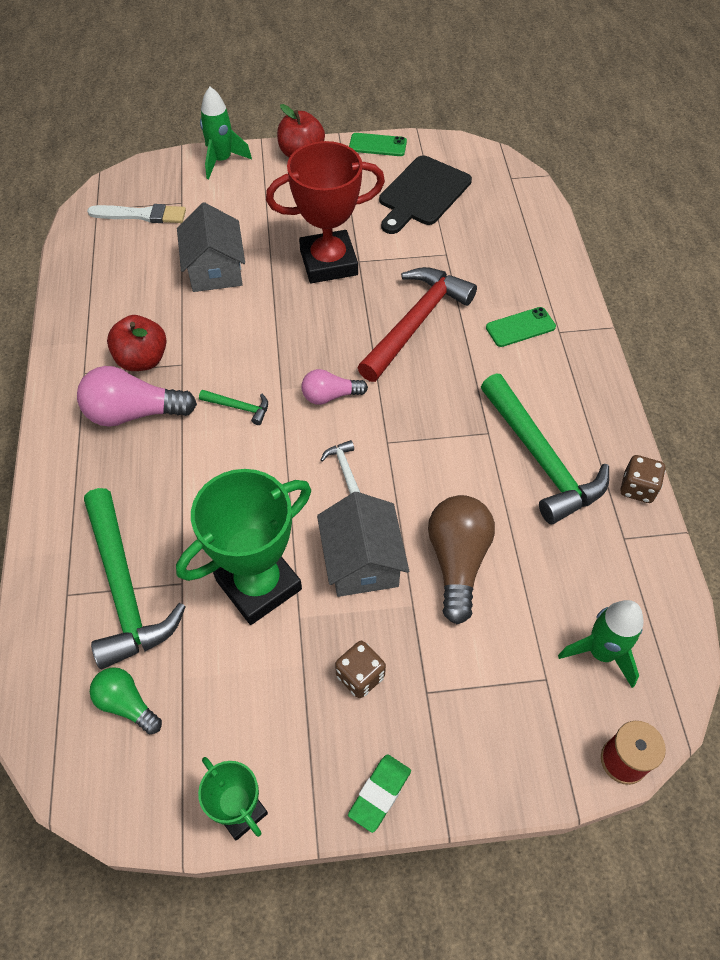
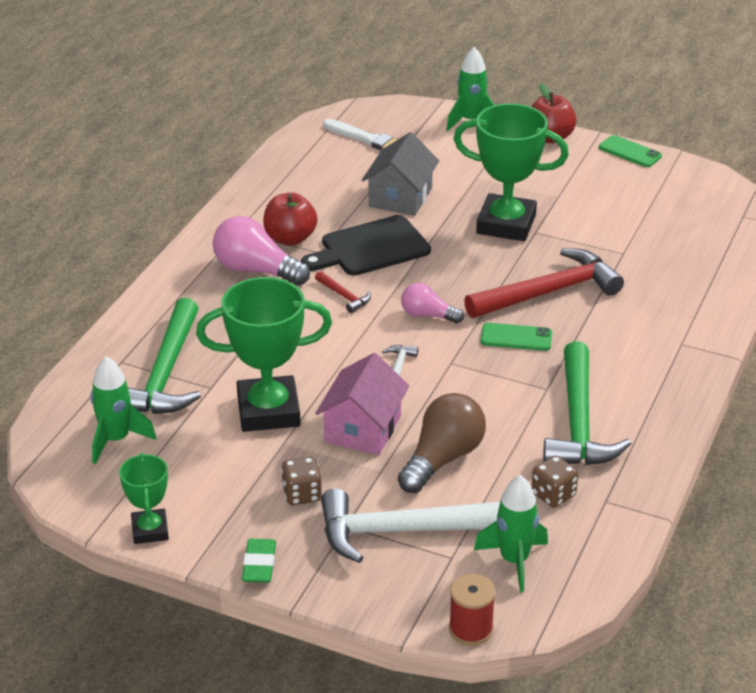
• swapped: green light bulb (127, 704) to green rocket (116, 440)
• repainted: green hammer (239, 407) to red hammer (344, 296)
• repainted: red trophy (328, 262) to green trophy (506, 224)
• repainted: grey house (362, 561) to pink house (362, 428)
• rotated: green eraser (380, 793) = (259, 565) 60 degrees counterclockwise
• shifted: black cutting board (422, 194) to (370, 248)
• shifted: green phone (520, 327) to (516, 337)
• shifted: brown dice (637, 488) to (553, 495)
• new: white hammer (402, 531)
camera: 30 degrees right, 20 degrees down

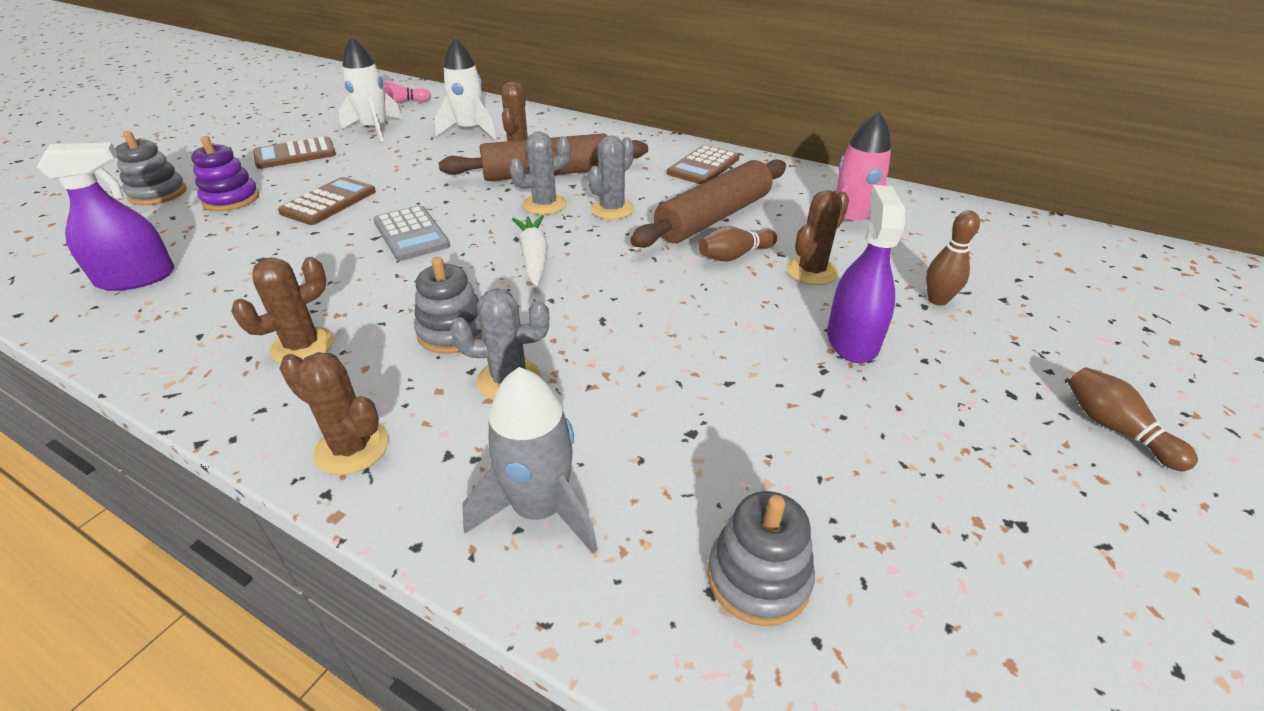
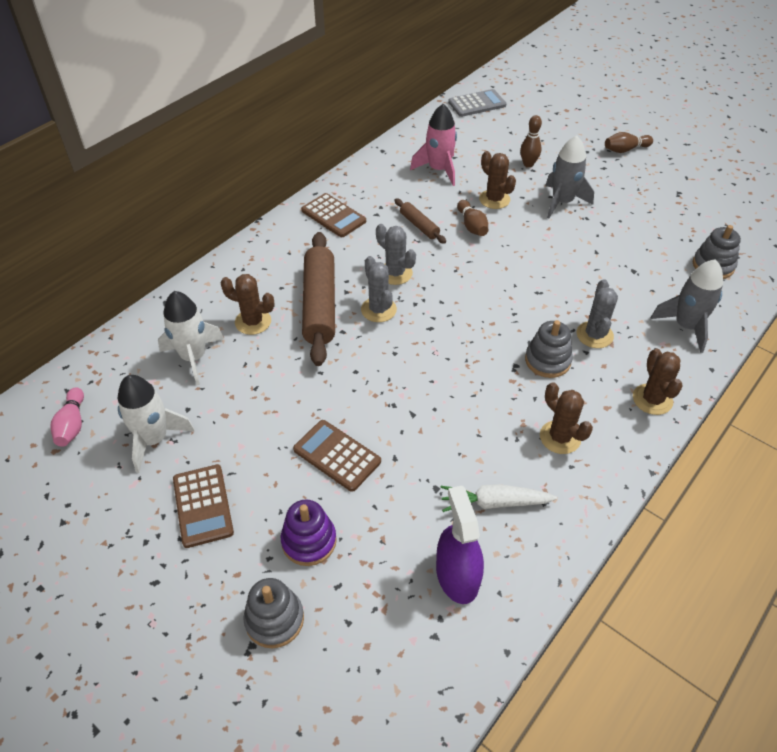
• rotated: brown cactus (352, 448) = (652, 399) 45 degrees counterclockwise
• shifted: grey calculator (411, 234) to (477, 104)
• shifted: white carrot (534, 257) to (494, 503)
• scaled: brown rolling pin (713, 217) = (419, 226) x0.50
• swapped: purple spray bottle (852, 340) to grey rocket (562, 202)
camera: 80 degrees left, 10 degrees up

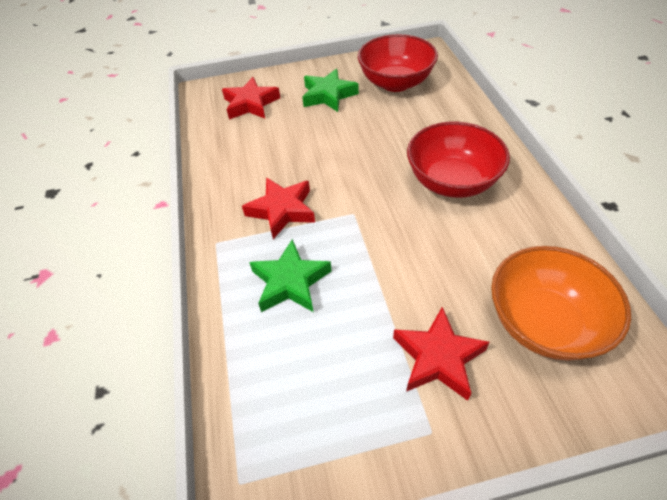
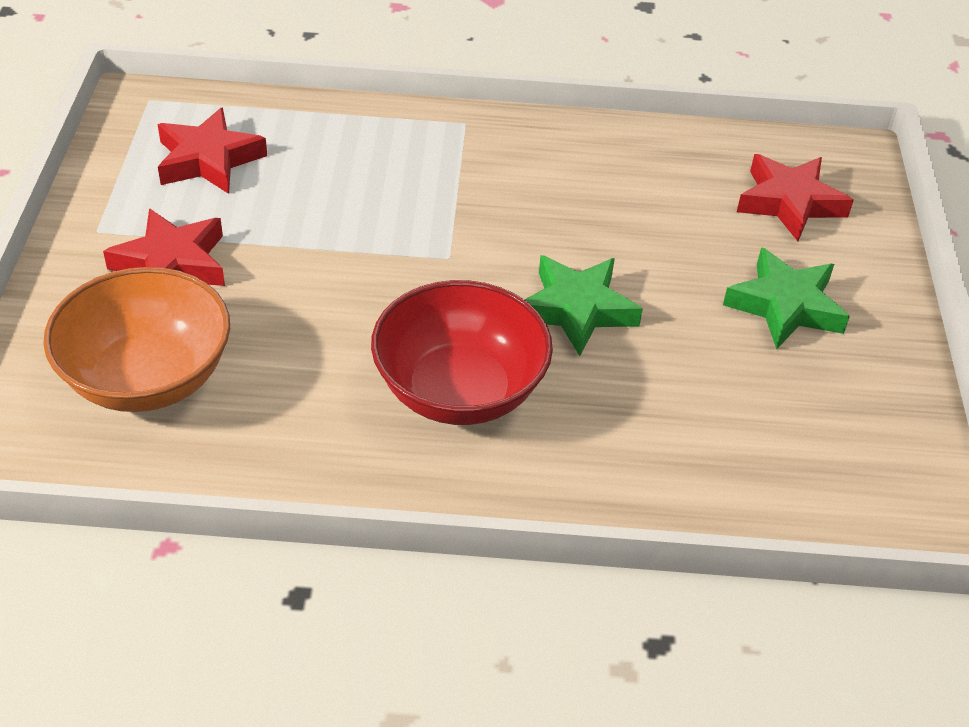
• shifted: red star (282, 210) to (208, 159)
• shifted: green star (290, 282) to (577, 310)
• gone: red bowl (395, 83)
camera: 100 degrees right, 5 degrees down

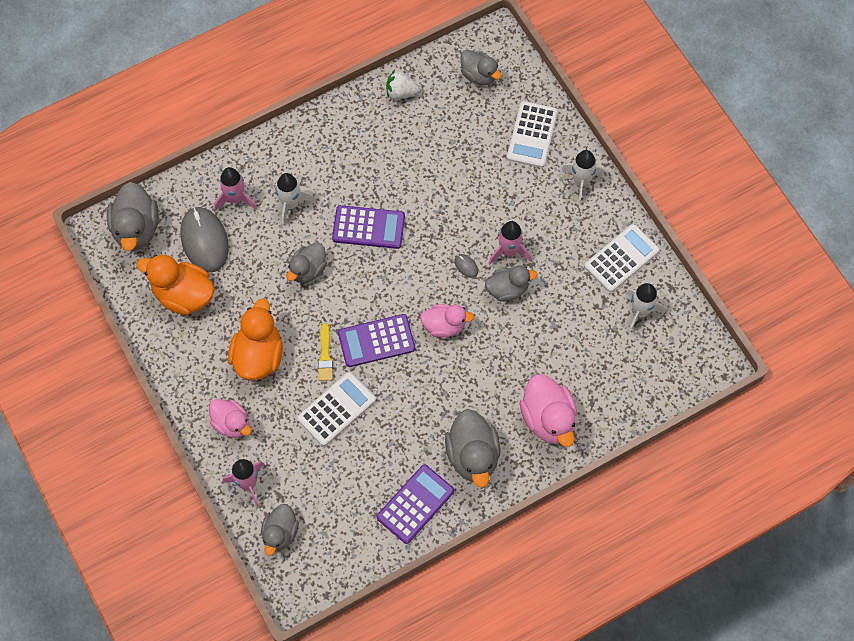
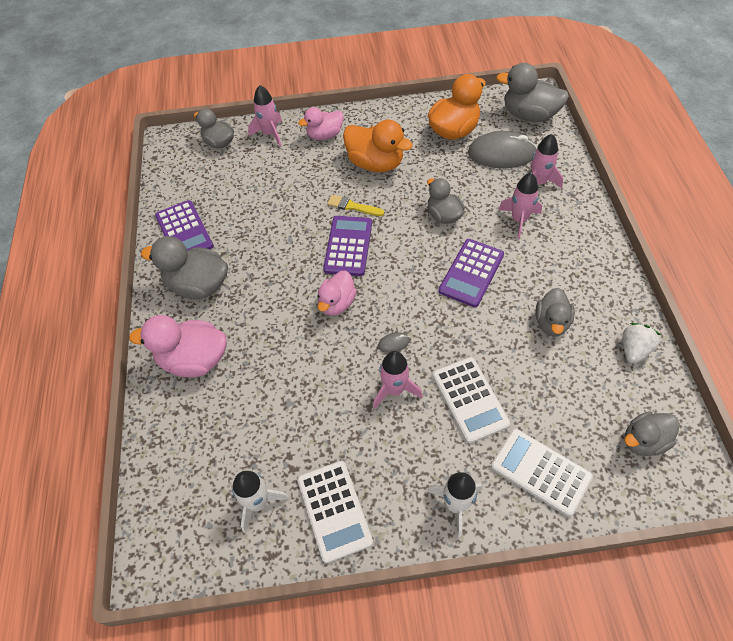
• repainted: white rocket (290, 204) to pink rocket (519, 220)
• shifted: white calculator (336, 409) to (470, 399)
• shifted: grey duck (507, 289) to (551, 323)
camera: 115 degrees right, 10 degrees down

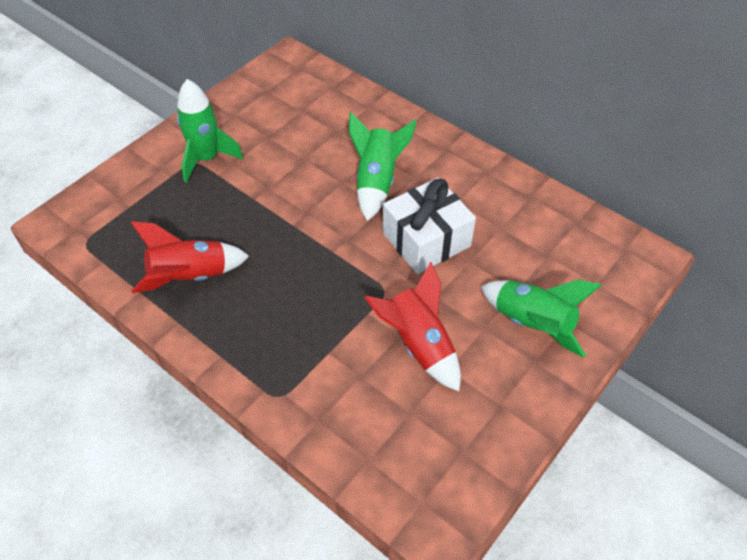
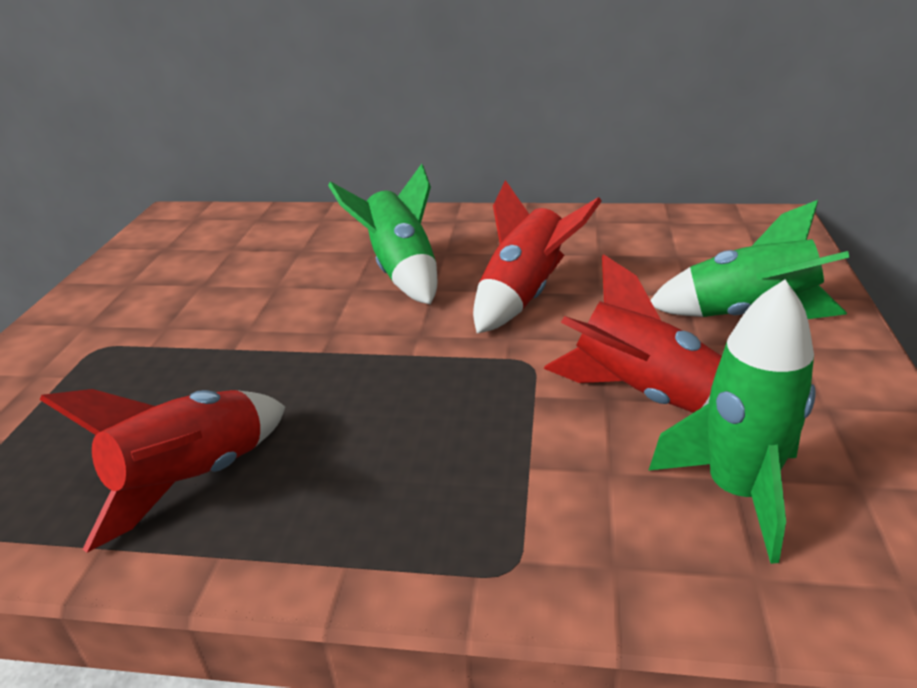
• shifted: green rocket (207, 159) to (737, 492)
• swapped: white gift (426, 239) to red rocket (524, 295)
camera: 30 degrees left, 20 degrees down

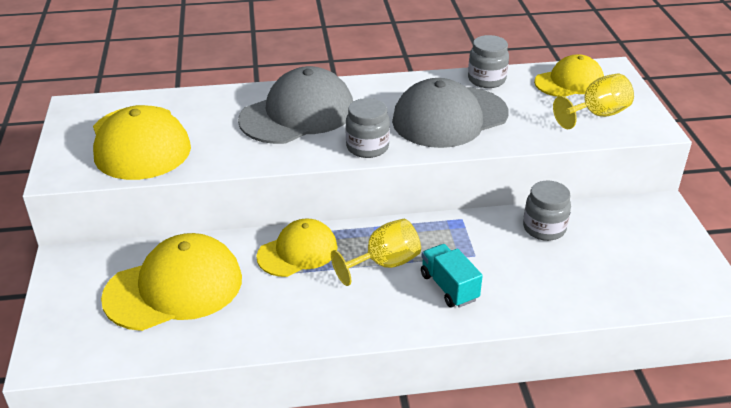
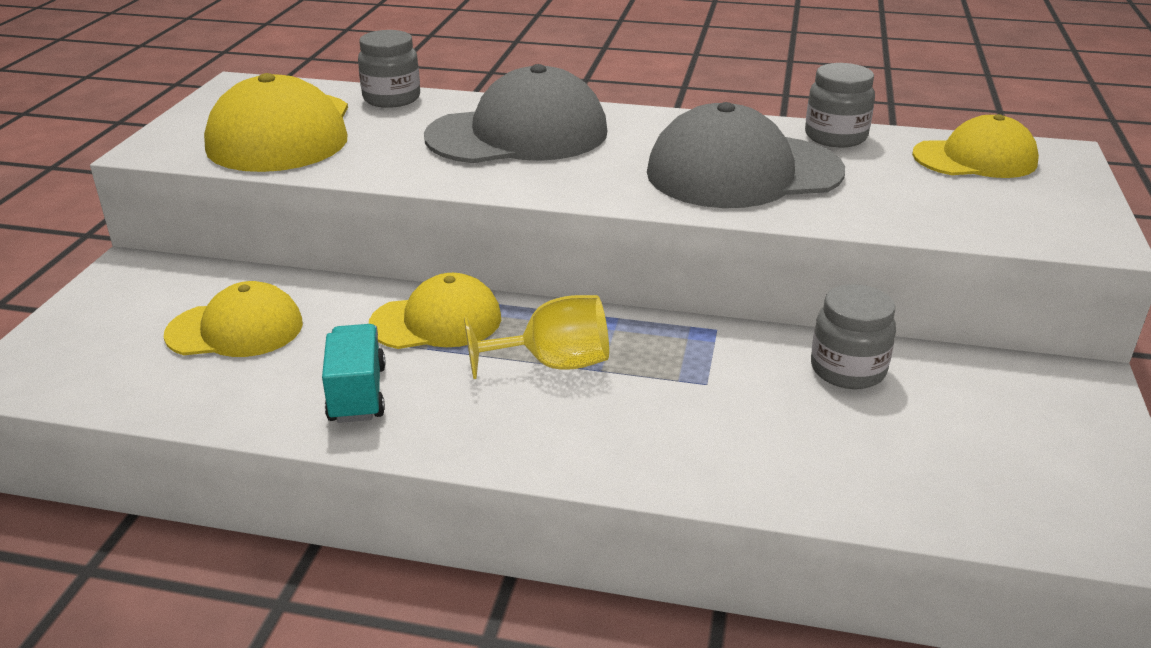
• scaled: yellow cap (174, 288) = (235, 329) x0.63
• shifted: grey jar (367, 147) to (391, 98)
• shifted: turquoise truck (449, 287) to (357, 394)
• gone: yellow goblet (597, 115)
camera: 20 degrees right, 5 degrees down

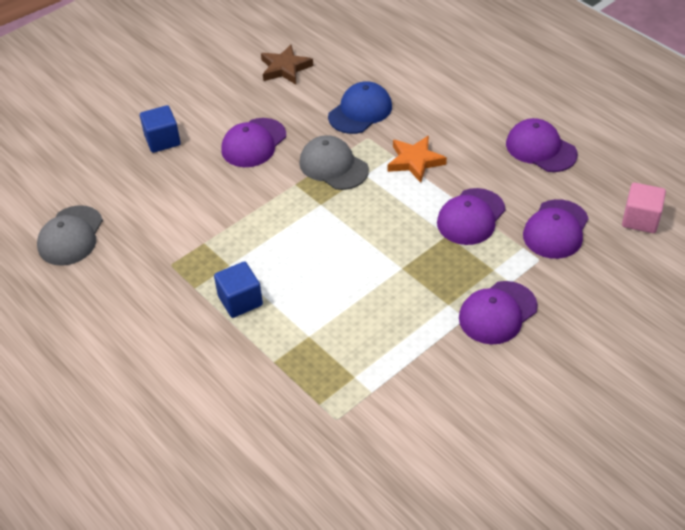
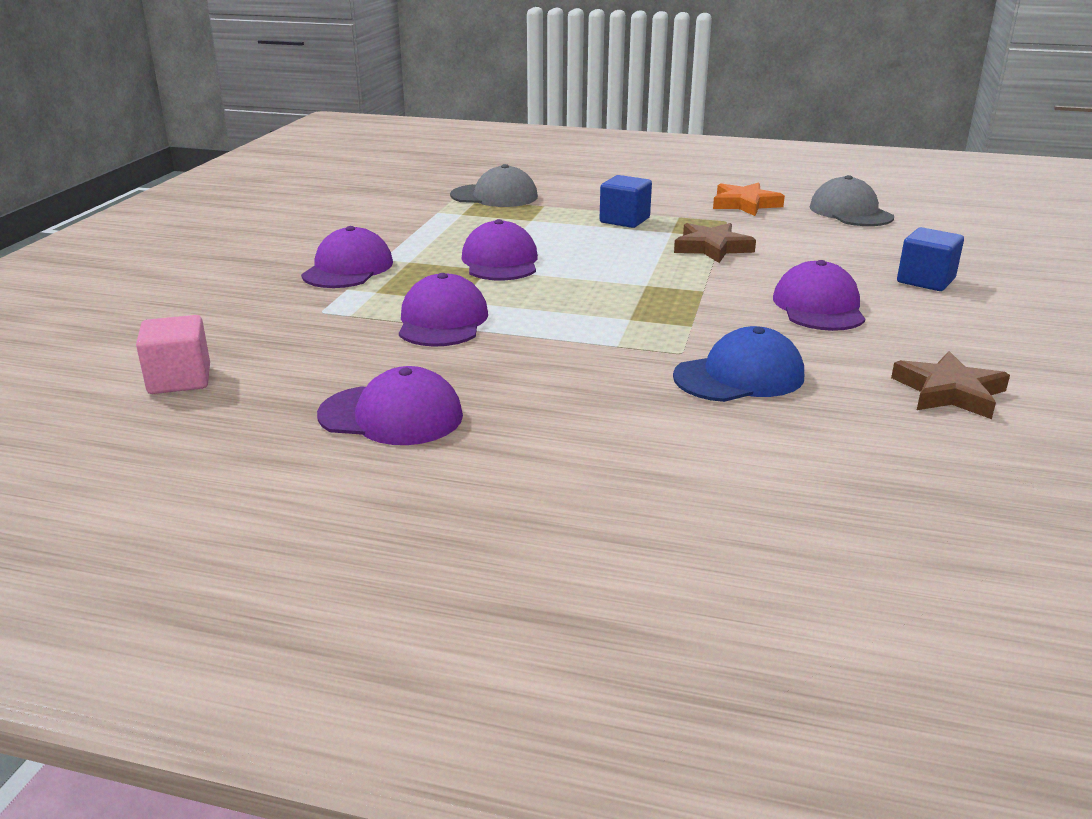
• shifted: grey cap (333, 166) to (494, 196)
• rotated: blue cap (360, 111) = (739, 376) 120 degrees counterclockwise
• shifted: orange star (415, 161) to (745, 204)
• shifted: purple cap (556, 229) to (500, 261)
• new: brown star (712, 248)
camera: 145 degrees right, 20 degrees down

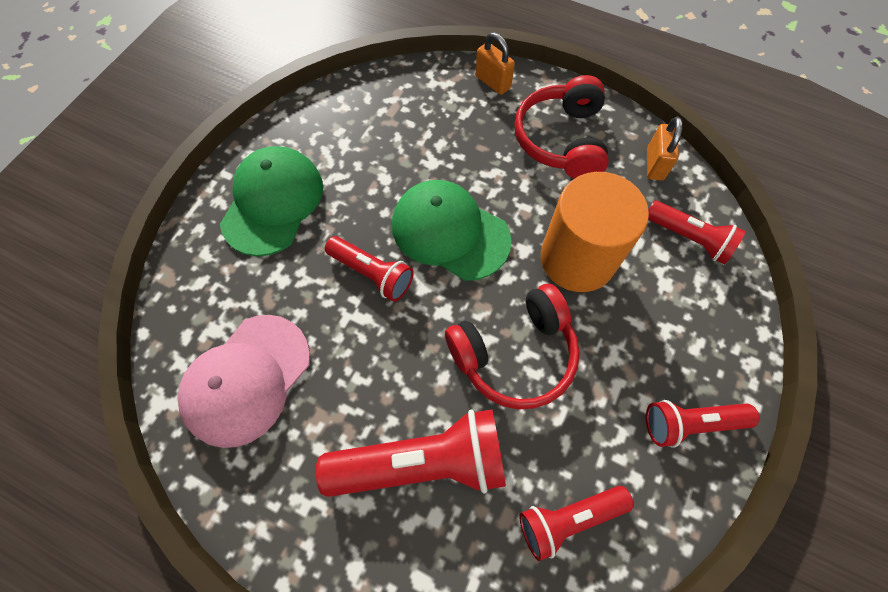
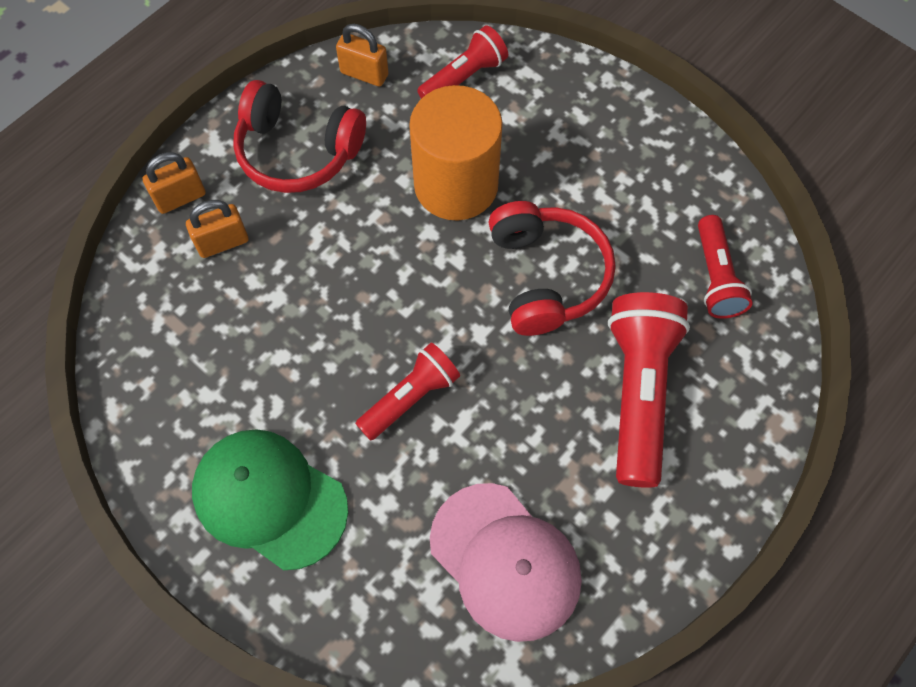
• gone: green cap (450, 232)
• gone: red flashlight (690, 423)
• new: orange padlock (223, 242)
camera: 75 degrees left, 0 degrees up

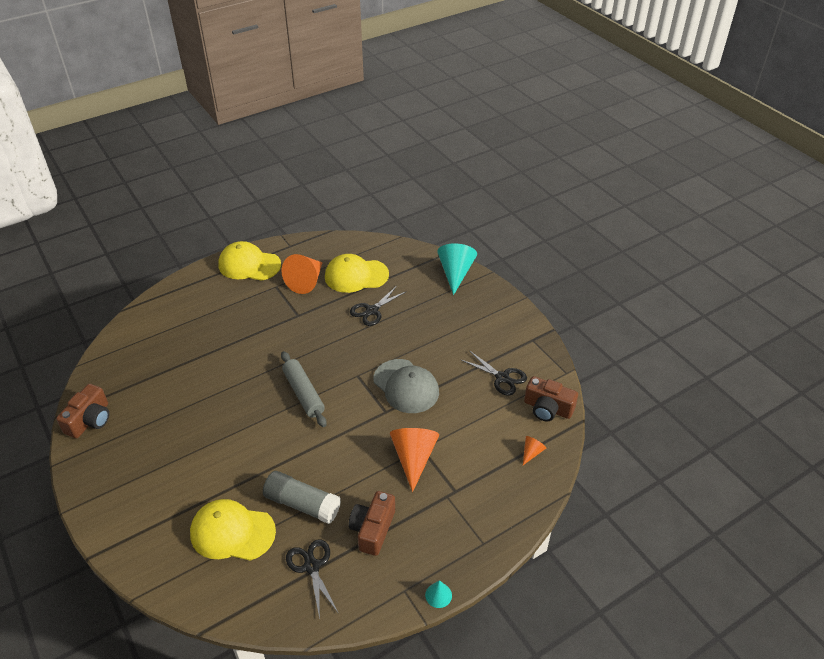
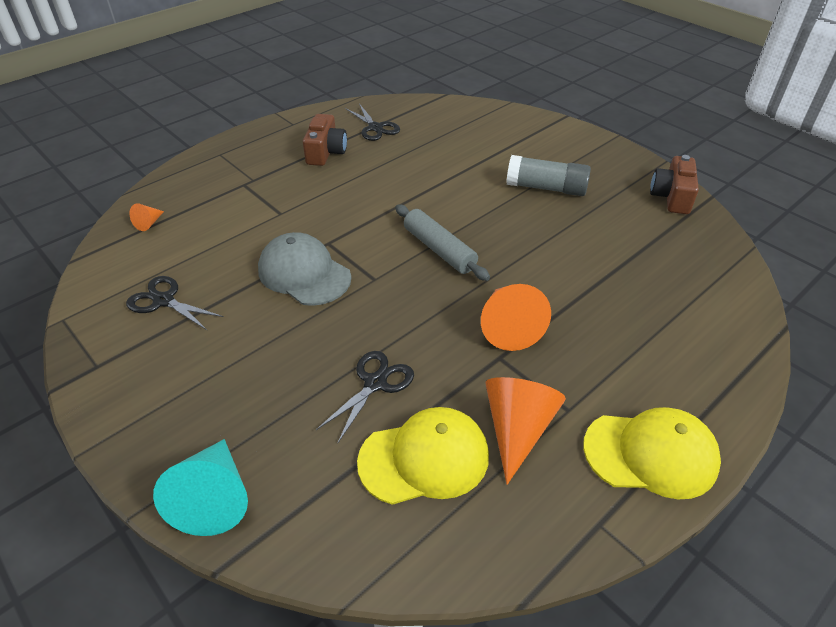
• gone: yellow cap (232, 532)
• shifted: grey glue stick (302, 504) to (546, 188)
• shifted: orange cone (414, 458) to (508, 327)
• gone: turquoise cone (438, 595)
• gone: brown camera (547, 408)
camera: 170 degrees right, 0 degrees up

